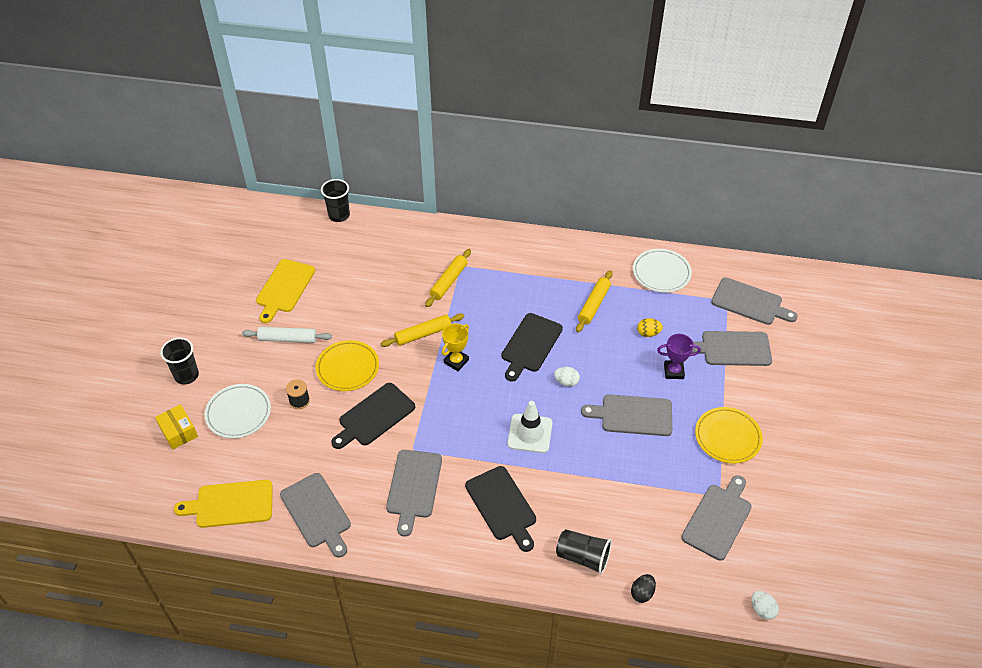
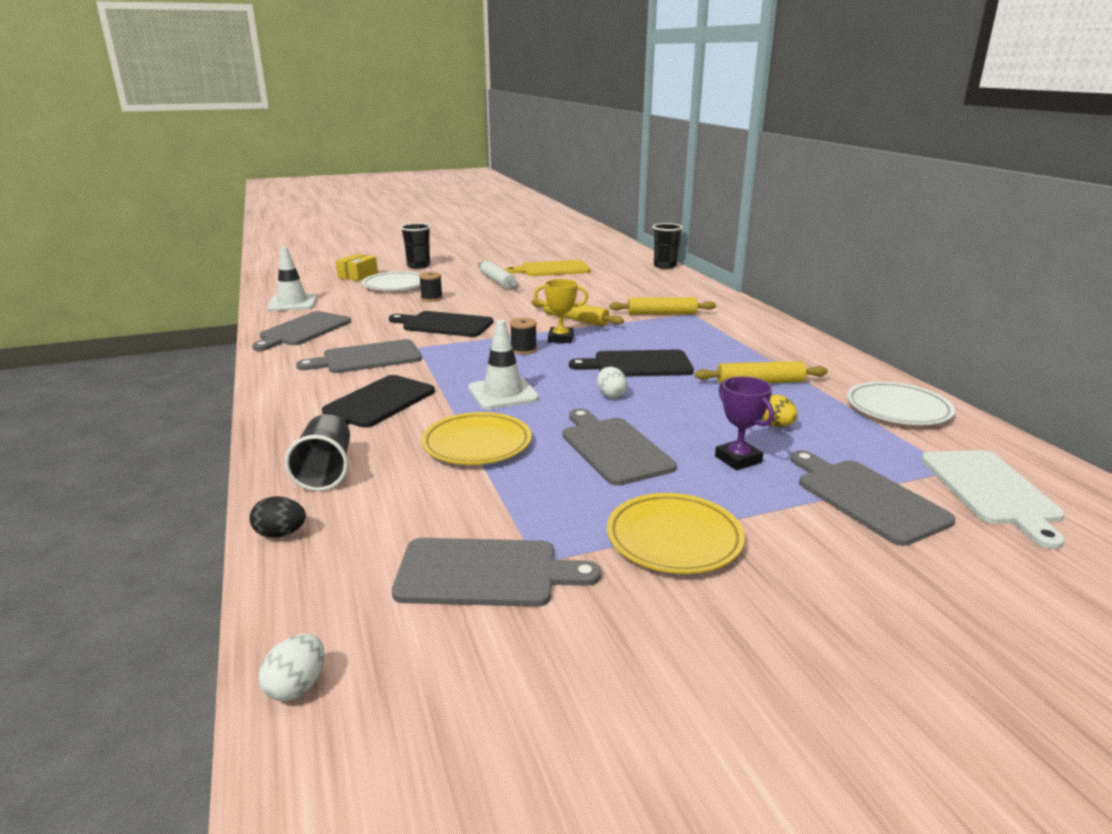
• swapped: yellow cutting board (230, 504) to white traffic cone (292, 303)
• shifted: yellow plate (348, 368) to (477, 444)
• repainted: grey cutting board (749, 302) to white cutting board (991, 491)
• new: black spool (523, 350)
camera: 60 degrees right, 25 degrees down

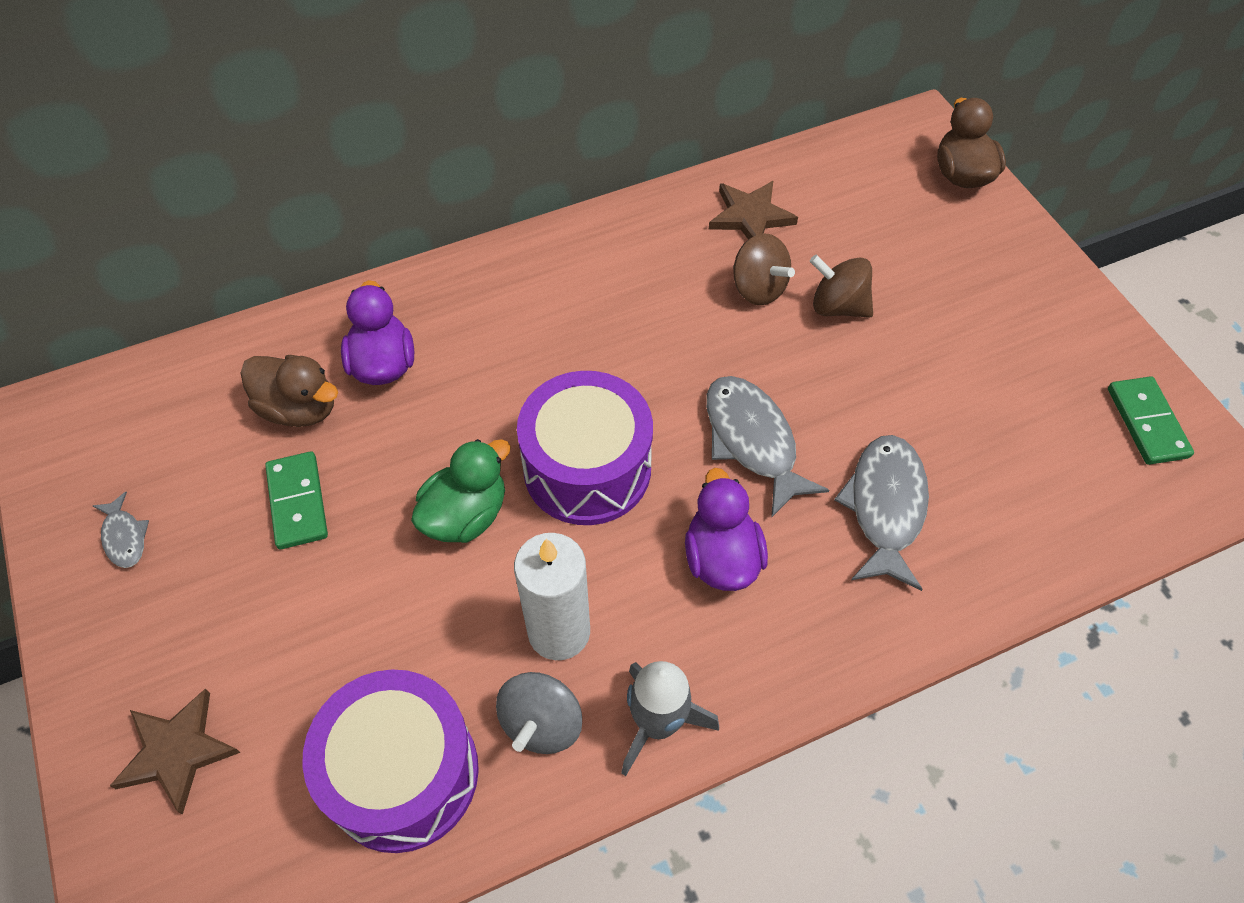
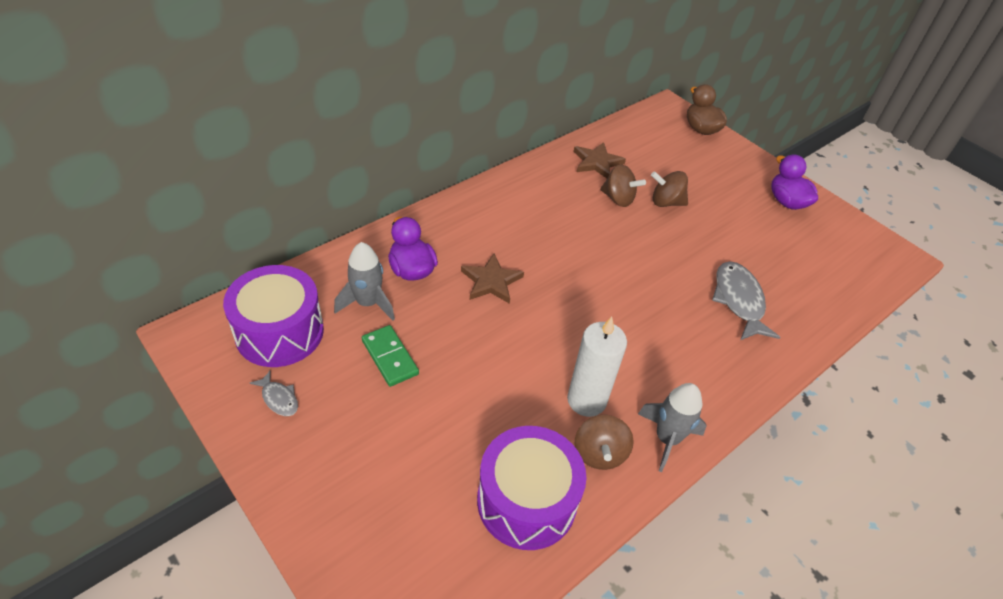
• shifted: brown star (177, 751) to (491, 281)
• swapped: brown duck (299, 408) to grey rocket (368, 303)
• gone: green duck (466, 515)
• repainted: grey spinning top (542, 723) to brown spinning top (599, 453)
• shifted: purple drum (587, 468) to (279, 332)
• shifted: purple duck (721, 557) to (786, 202)
• gone: grey fish (752, 441)
• gone: green domino (1147, 423)
camera: 20 degrees left, 10 degrees down

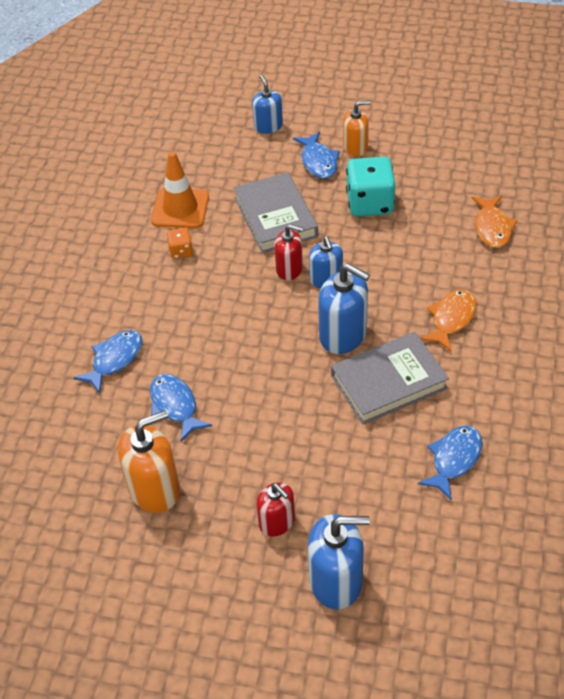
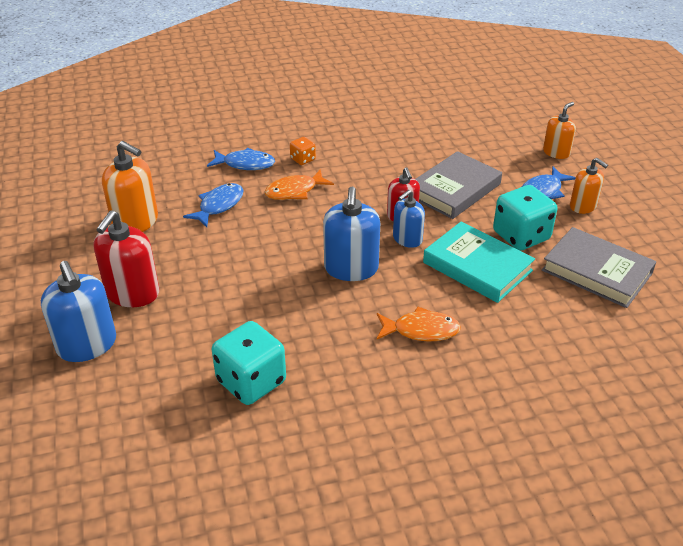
• gone: orange traffic cone (180, 208)
• shifted: orange dice (181, 251) to (303, 159)
• repainted: blue soap dispenser (268, 126) to orange soap dispenser (556, 152)
• scaled: red soap dispenser (277, 522) = (132, 293) x1.60
• shifted: grey book (388, 382) to (597, 272)
• swapped: blue fish (454, 459) to turquoise dice (251, 381)
• shifted: orange fish (492, 227) to (294, 191)
• new: turquoise book (477, 267)
camera: 60 degrees right, 10 degrees down

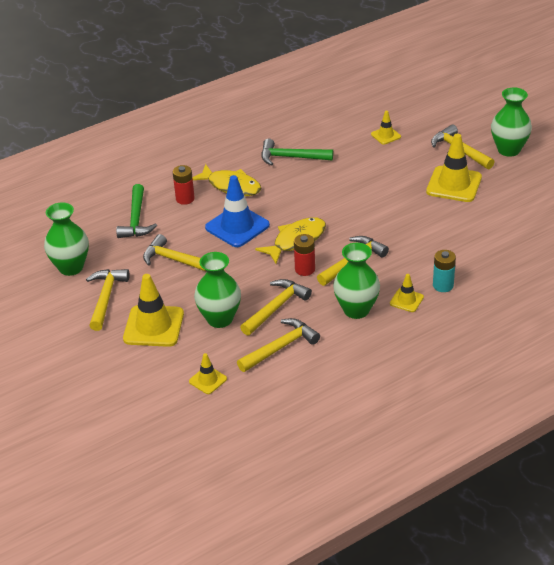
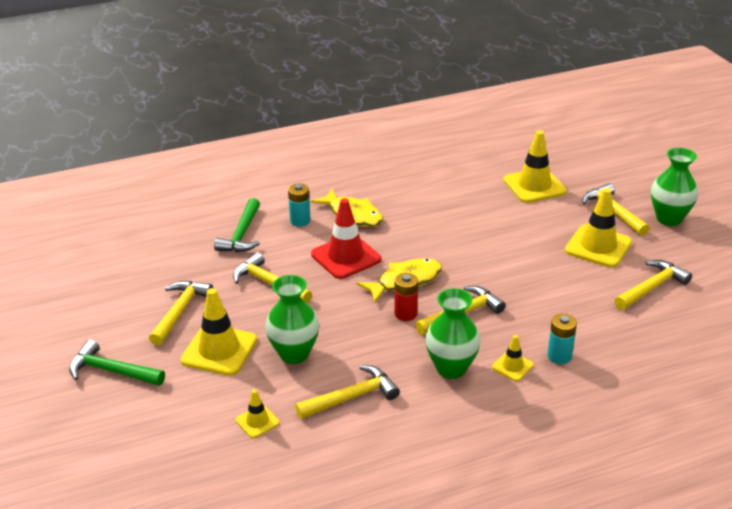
• gone: green vase (71, 267)
• repainted: red battery (185, 199) to turquoise battery (300, 221)
• repainted: blue traffic cone (237, 226) to red traffic cone (346, 257)
• shifted: yellow hammer (276, 307) to (652, 287)
• shifted: green hammer (291, 157) to (111, 371)
• scaled: yellow traffic cone (386, 135) = (534, 186) x1.94
camera: 10 degrees right, 5 degrees down

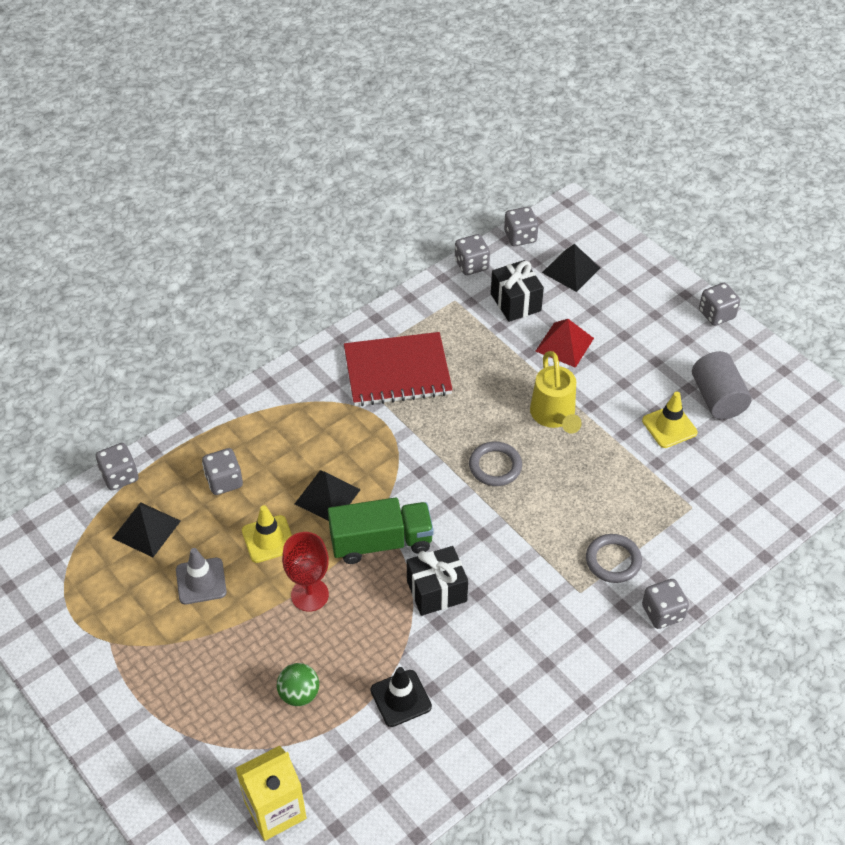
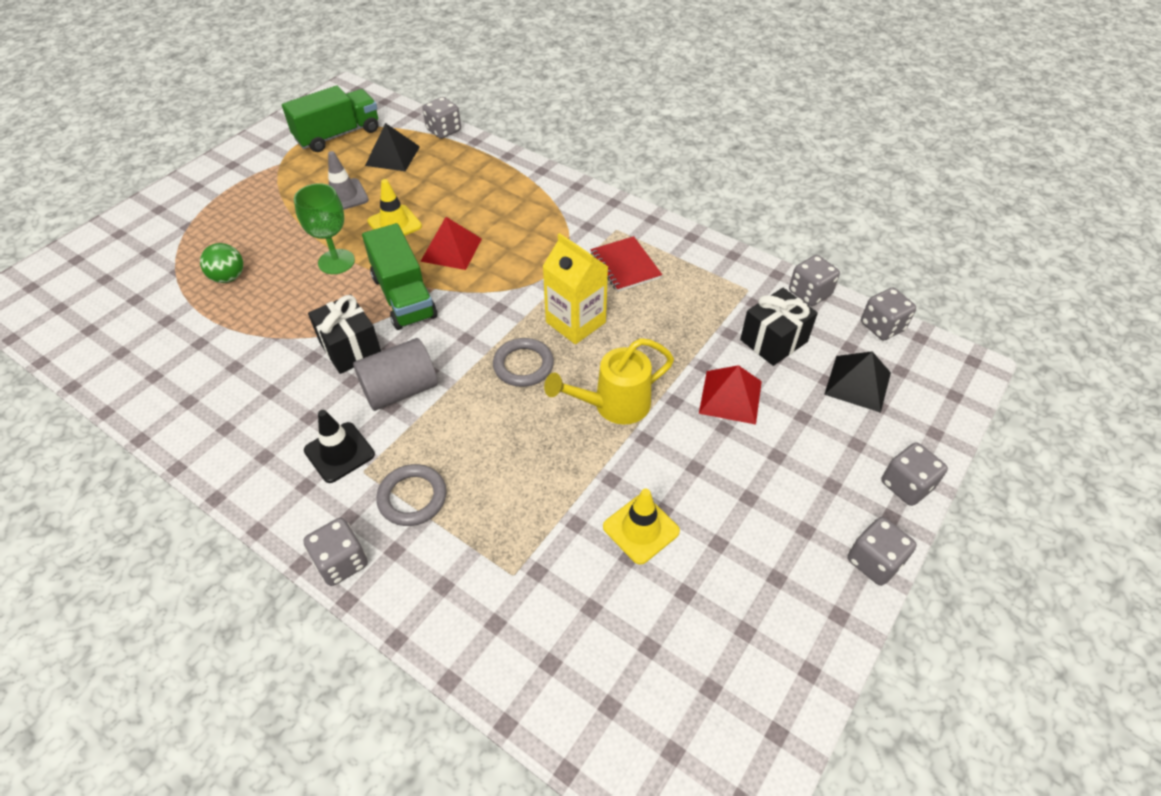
• shifted: grey dice (224, 481) to (906, 485)
• shifted: yellow carton (275, 810) to (575, 322)
• repainted: red goblet (309, 595) to green goblet (336, 262)
• repainted: black pyramid (327, 496) to red pyramid (451, 250)
• scaled: red notebook (397, 372) = (625, 266) x0.59
• shifted: black traffic cone (401, 698) to (339, 452)
• shifted: grey cylinder (717, 398) to (400, 390)
• new: green truck (338, 135)
camera: 75 degrees right, 0 degrees up

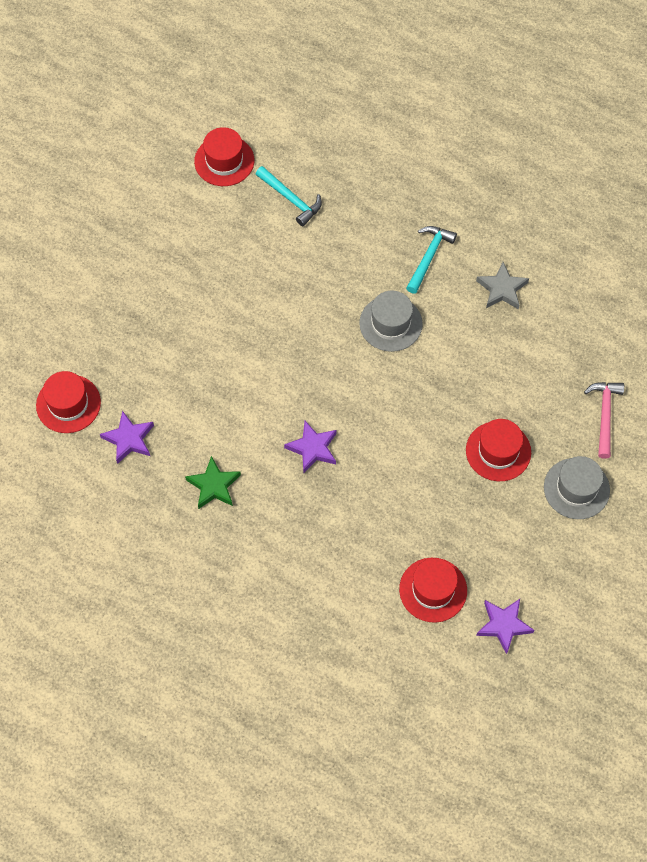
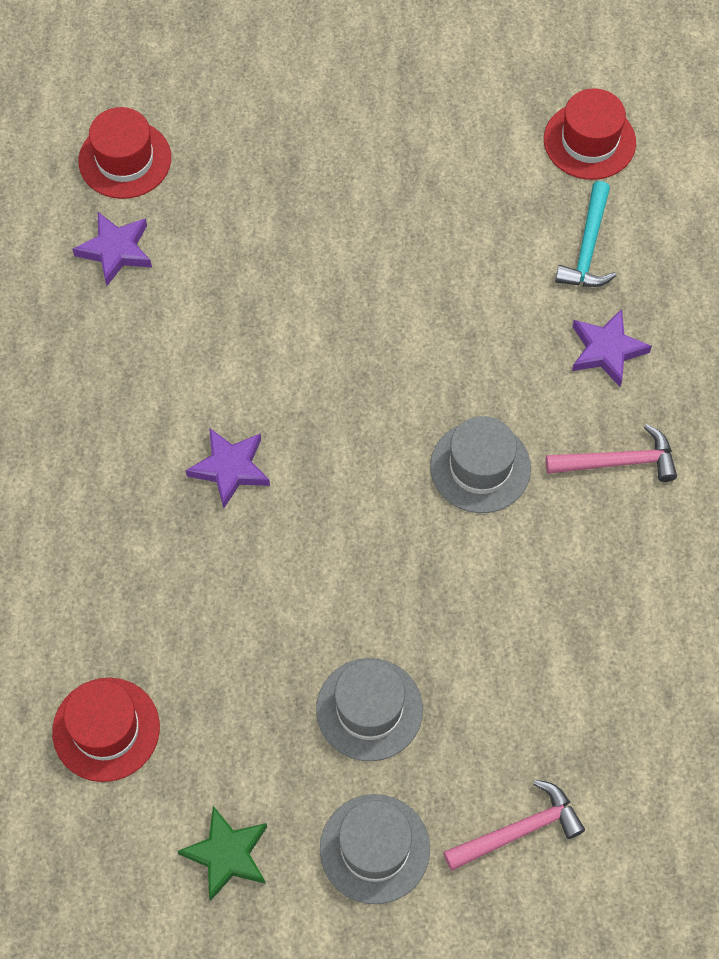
• shifted: green star (214, 485) to (227, 854)
• repainted: turquoise hammer (428, 257) to pink hammer (618, 462)
• repainted: red hat (498, 451) to grey hat (369, 709)
• gone: grey star (502, 289)
• shifted: purple star (503, 625) to (606, 350)
camera: 60 degrees right, 0 degrees up

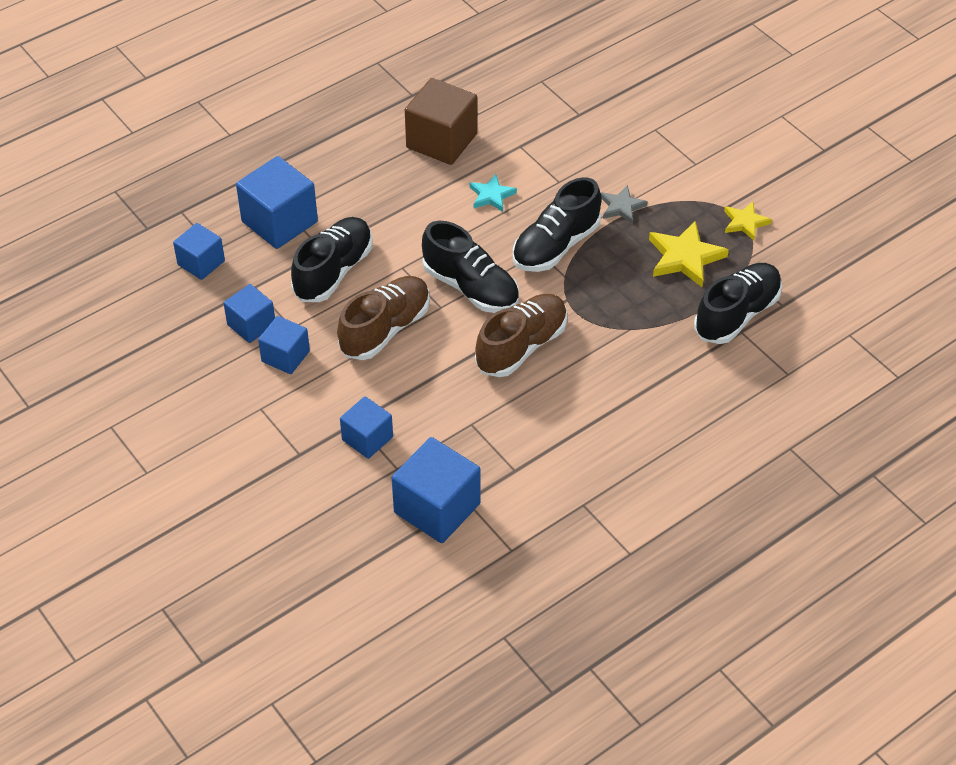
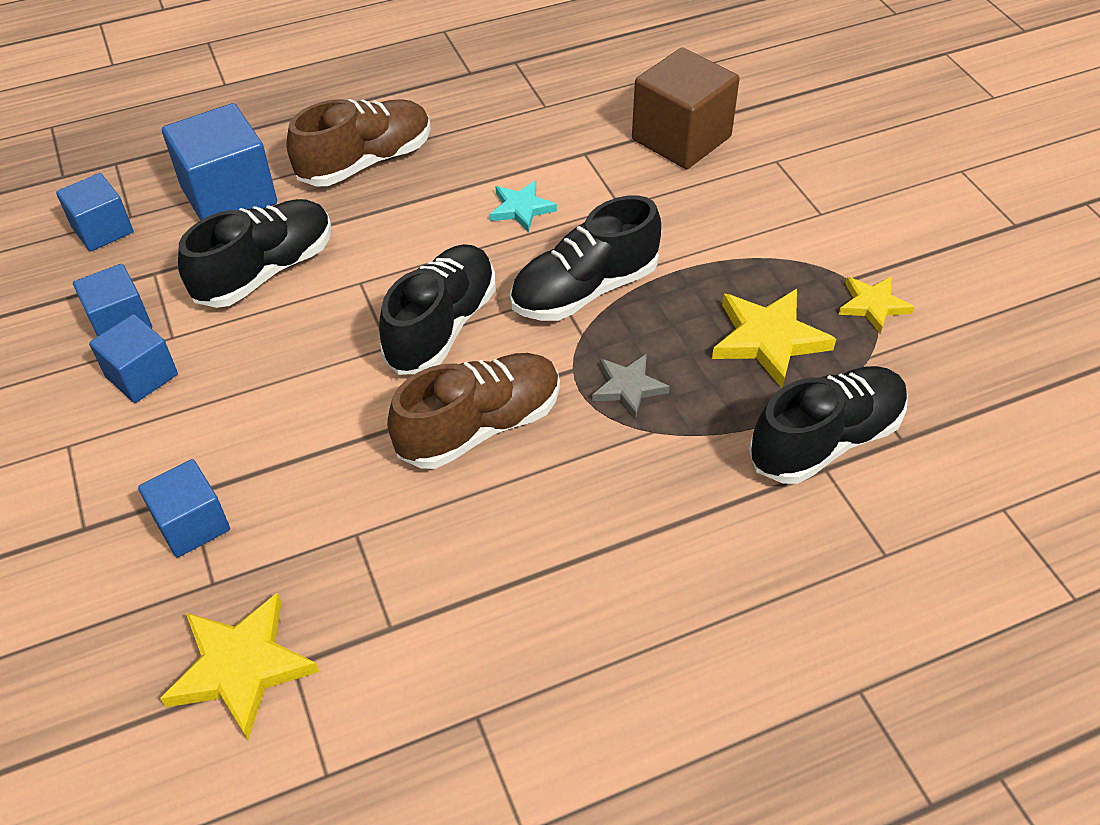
• shifted: brown shoe (385, 329) to (366, 162)
• swapped: blue cube (437, 508) to yellow star (241, 667)
• shifted: brown cube (441, 141) to (681, 138)
• rotated: black shoe (470, 287) = (441, 326) 120 degrees counterclockwise
• shifted: grey star (621, 207) to (628, 387)
camera: 15 degrees right, 0 degrees up

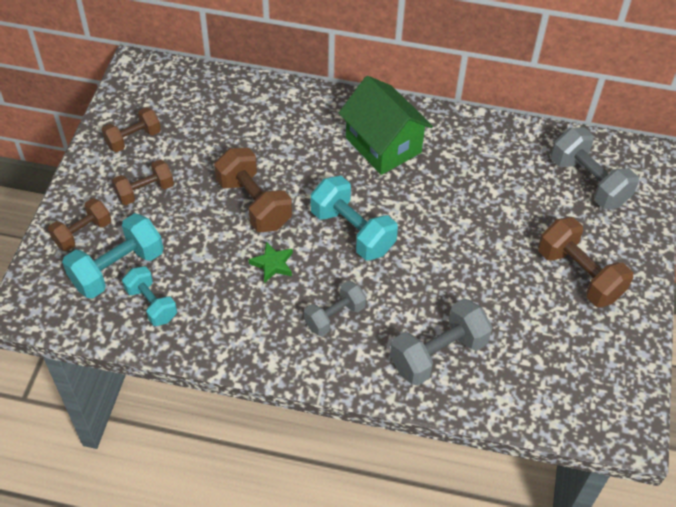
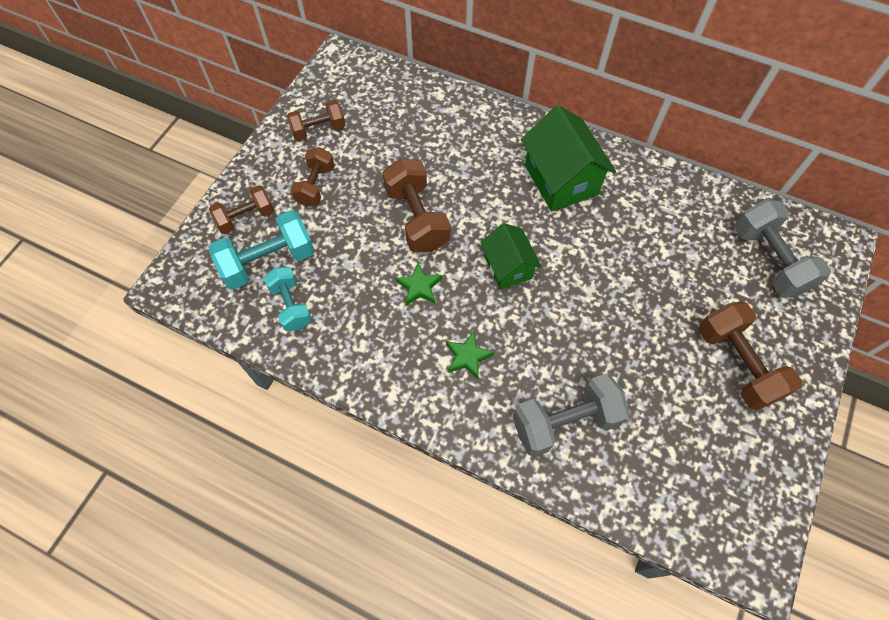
• rotated: brown dumbbell (145, 191) = (315, 185) 60 degrees counterclockwise
• swapped: grey dumbbell (334, 316) to green star (467, 357)
• swapped: turquoise dumbbell (352, 231) to green house (508, 267)
camera: 15 degrees right, 10 degrees up

